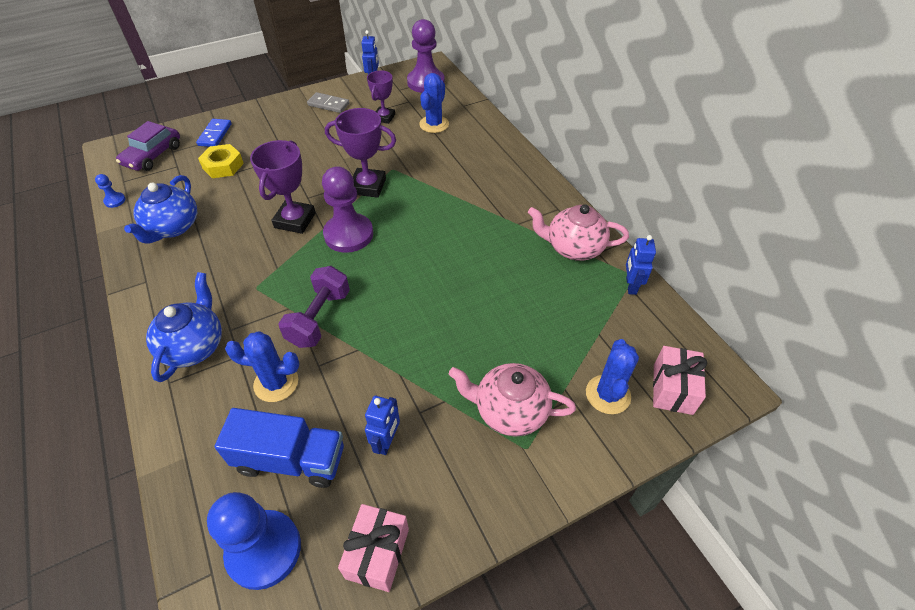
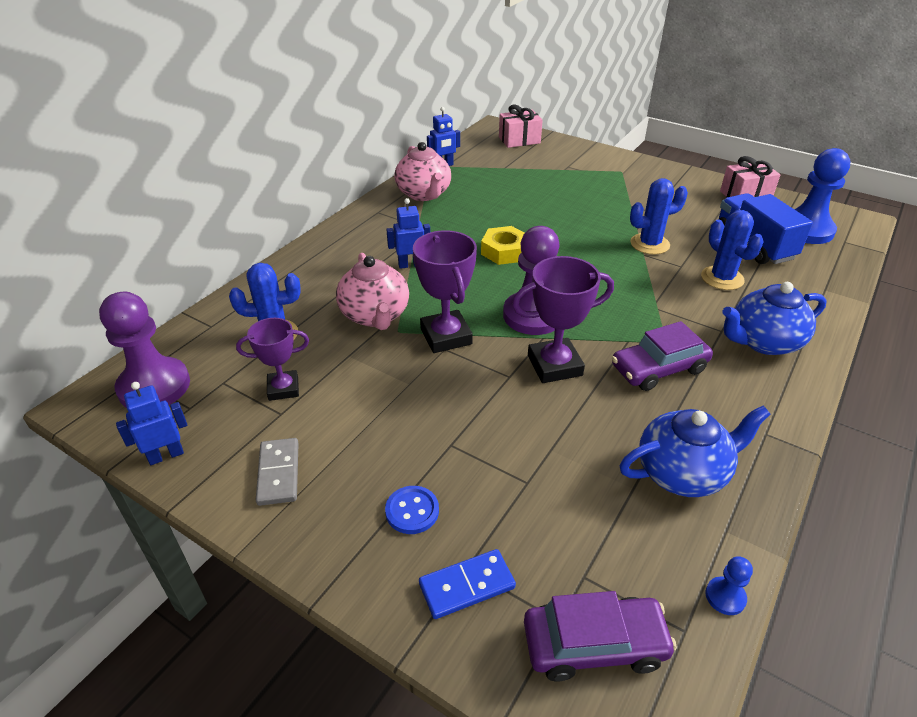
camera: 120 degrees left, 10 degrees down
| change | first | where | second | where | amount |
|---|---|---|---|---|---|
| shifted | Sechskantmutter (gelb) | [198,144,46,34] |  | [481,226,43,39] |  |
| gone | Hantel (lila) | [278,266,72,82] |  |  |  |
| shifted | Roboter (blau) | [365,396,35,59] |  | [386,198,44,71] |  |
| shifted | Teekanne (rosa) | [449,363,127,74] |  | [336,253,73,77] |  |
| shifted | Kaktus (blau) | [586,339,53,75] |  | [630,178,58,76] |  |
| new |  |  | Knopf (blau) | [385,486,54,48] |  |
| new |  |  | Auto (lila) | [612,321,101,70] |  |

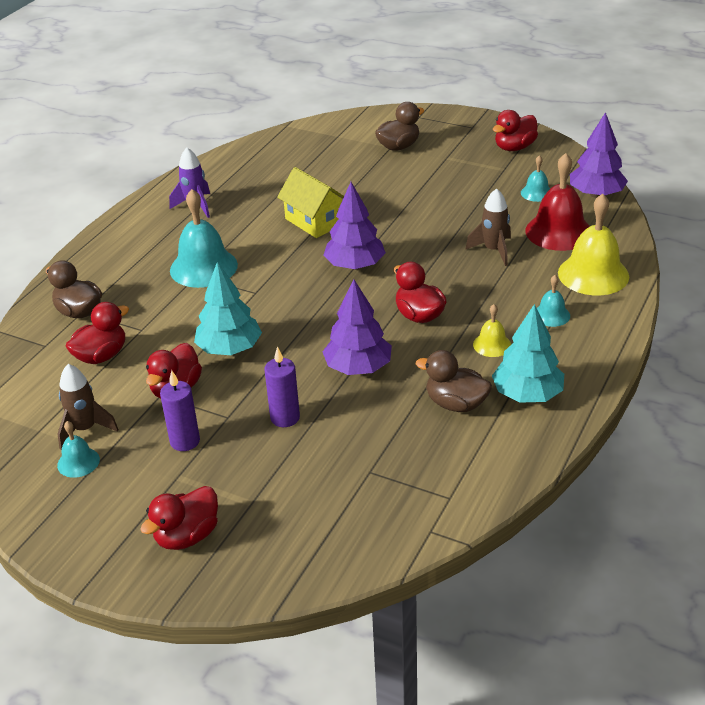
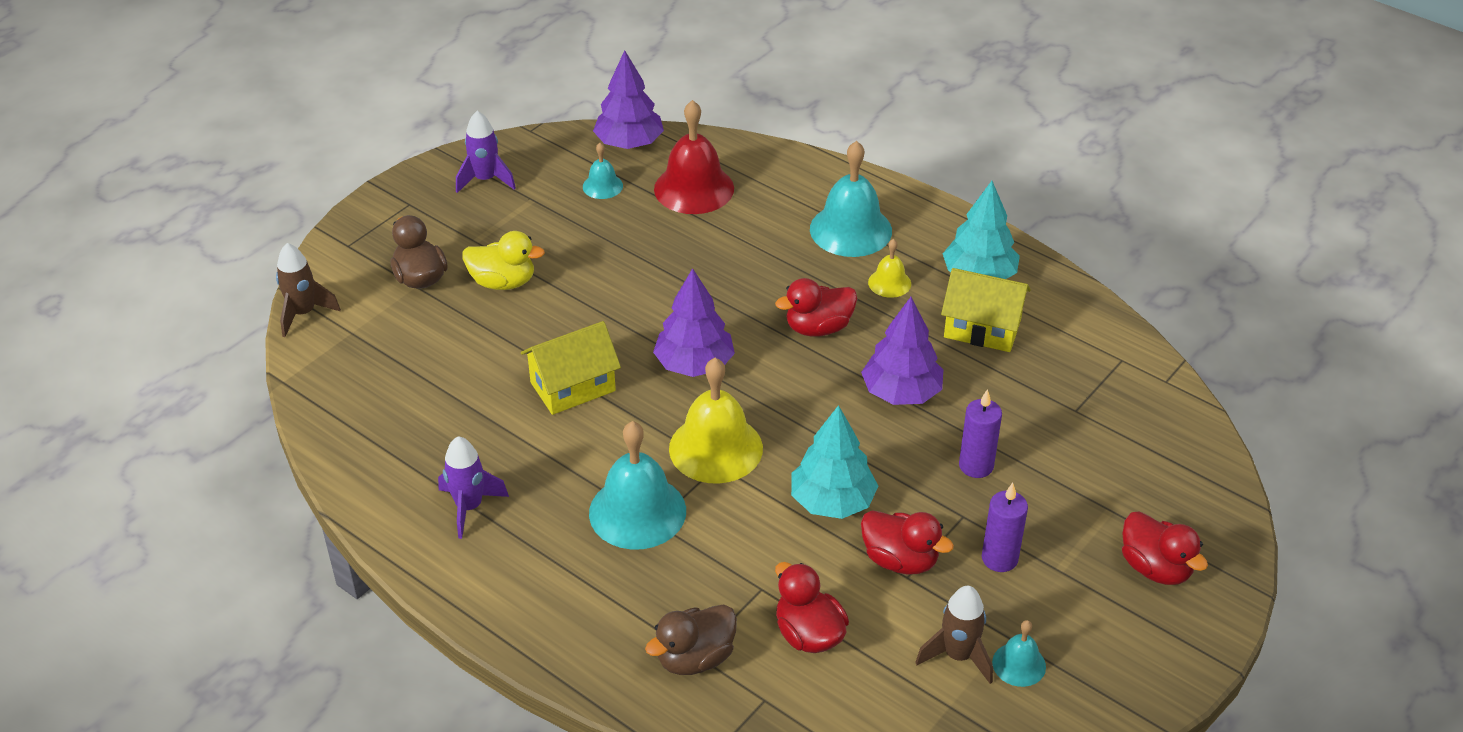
camera: 80 degrees left, 5 degrees up
| change | first | where | second | where | amount |
|---|---|---|---|---|---|
| swapped | Ente (braun) | [416,350,76,62] | Haus (gelb) | [941,268,90,84] |  |
| shifted | Rakete (braun) | [465,188,46,78] |  | [276,243,65,94] |  |
| swapped | Ente (rot) | [493,110,45,41] | Rakete (lila) | [456,111,60,82] |  |
| scaled | Glocke (türkis) | [537,275,33,52] |  | [810,141,82,116] | x1.98 |
| shifted | Glocke (gelb) | [558,194,71,101] |  | [669,358,94,126] |  |
| new |  |  | Ente (gelb) | [462,231,83,59] |  |

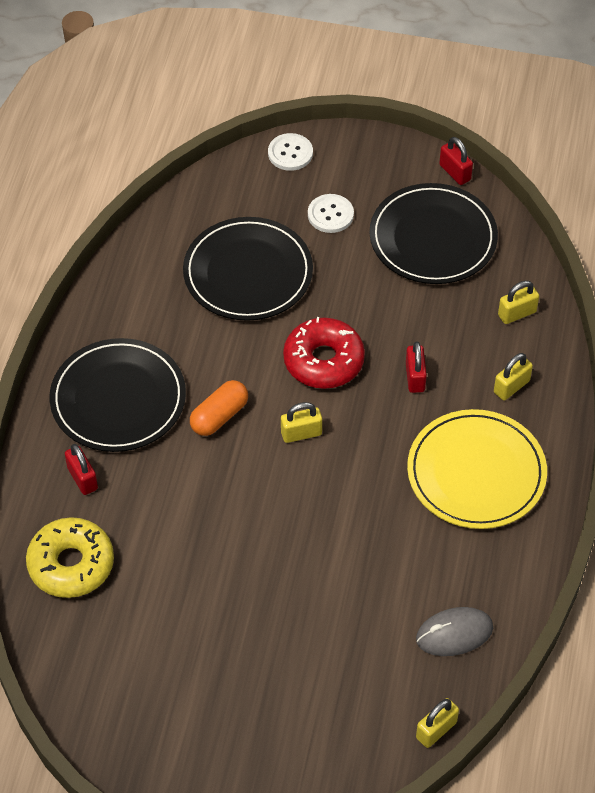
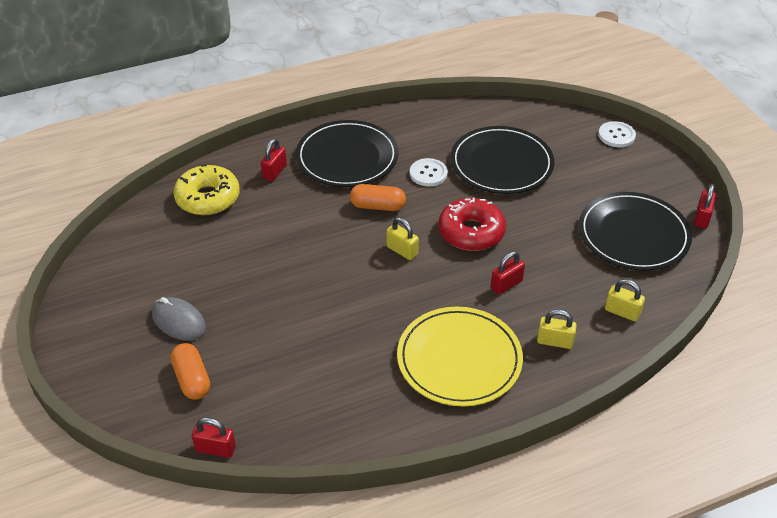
camera: 55 degrees right, 10 degrees down
| change | first | where | second | where | amount |
|---|---|---|---|---|---|
| shifted | Knopf (weiß) | [308,194,46,39] |  | [410,158,38,28] |  |
| shifted | Computermaus (grau) | [416,607,77,49] |  | [152,297,54,44] |  |
| repainted | Vorhängeschloss (gelb) | [416,698,43,50] | Vorhängeschloss (rot) | [192,417,44,41] |  |
| new |  |  | Kapsel (orange) | [171,343,39,57] |  |

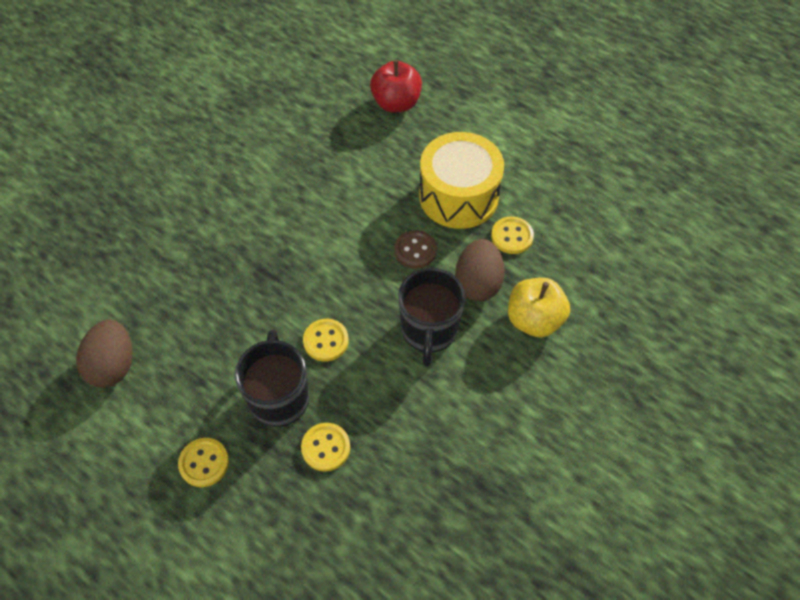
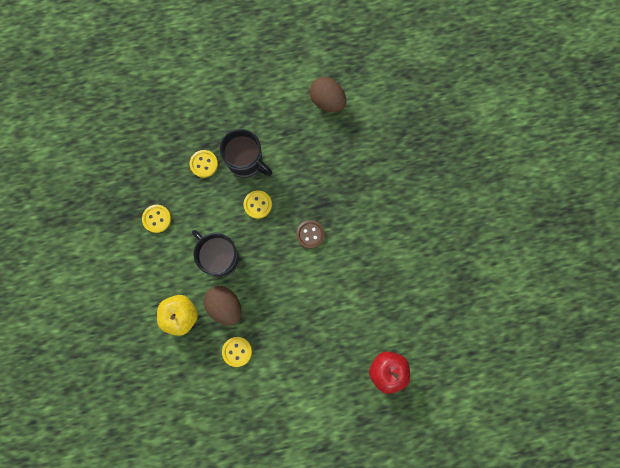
camera: 130 degrees right, 20 degrees up
| change | first | where | second | where | amount |
|---|---|---|---|---|---|
| shifted | Knopf (gelb) | [178,438,51,49] |  | [142,205,29,28] |  |
| shifted | Knopf (braun) | [394,230,43,39] |  | [296,220,29,29] |  |
| gone | Trommel (gelb) | [419,132,85,97] |  |  |  |

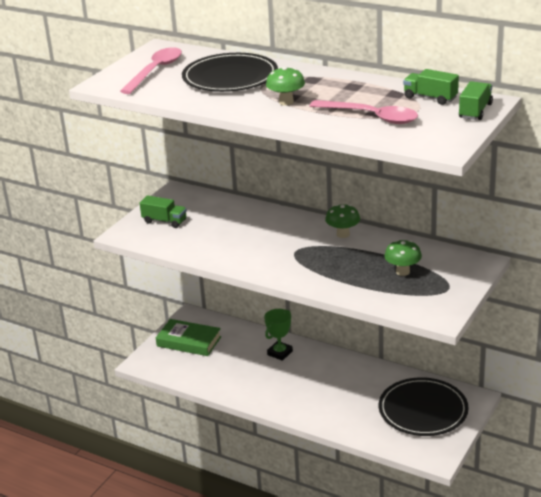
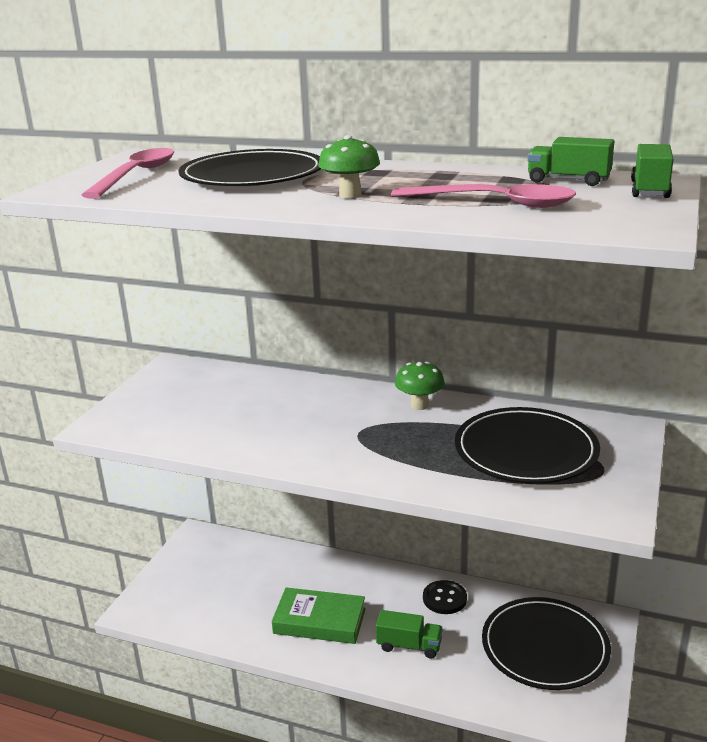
camera: 10 degrees left, 5 degrees down
| change | first | where | second | where | amount |
|---|---|---|---|---|---|
| shifted | Lastwagen (grün) | [140,195,47,33] |  | [376,610,66,49] |  |
| shifted | Buch (grün) | [156,319,65,37] |  | [272,587,94,57] |  |
| gone | Pokal (grün) | [264,309,29,52] |  |  |  |
| swapped | Pilz (grün) | [384,240,38,36] | Teller (schwarz) | [455,407,145,77] |  |
| new |  |  | Knopf (schwarz) | [423,580,44,34] |  |

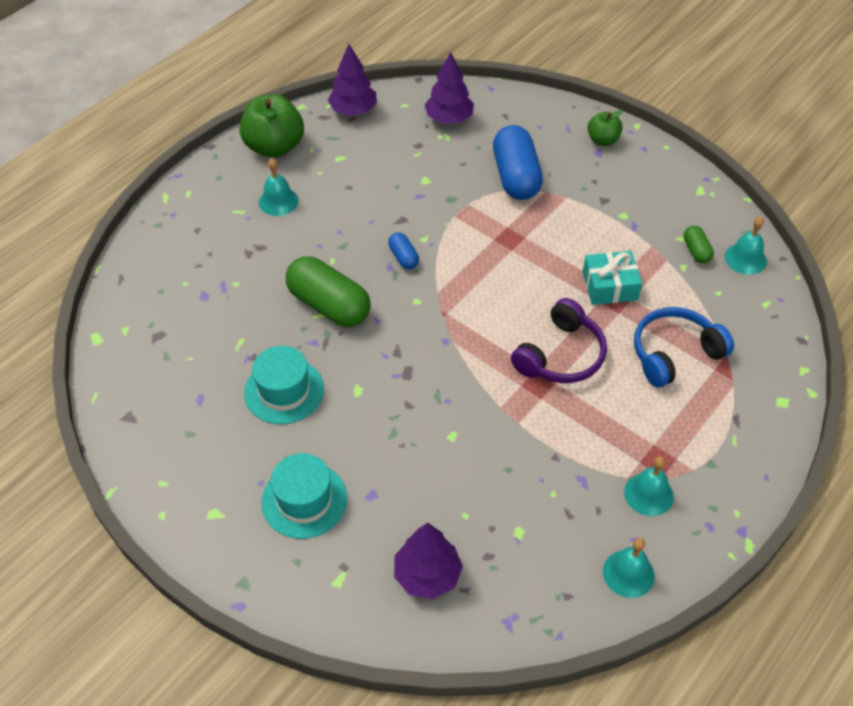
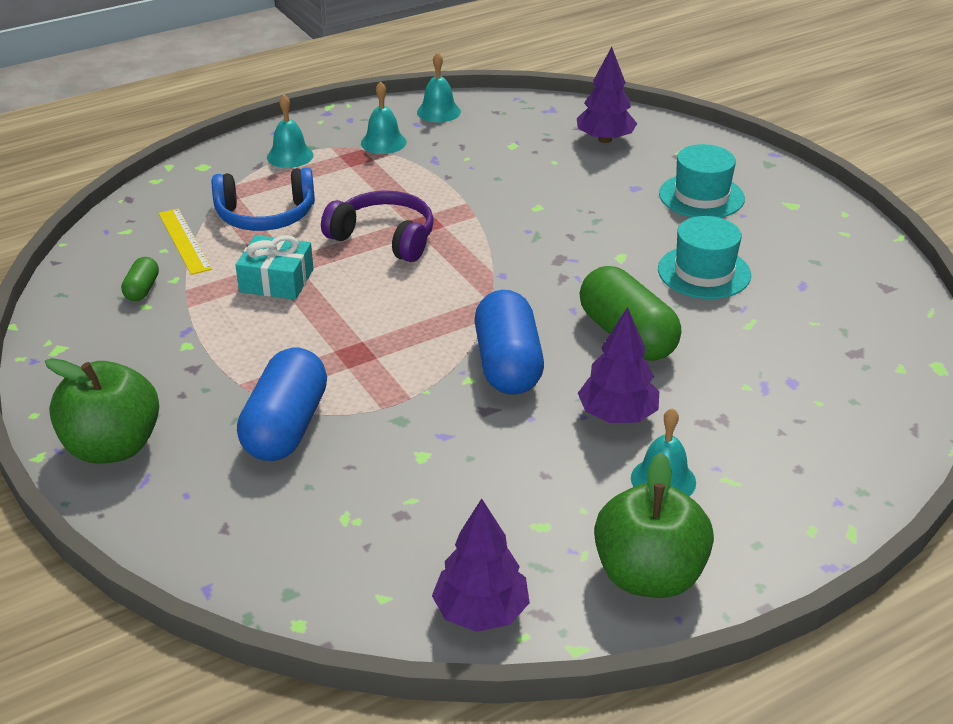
camera: 160 degrees left, 15 degrees down
| change | first | where | second | where | amount |
|---|---|---|---|---|---|
| scaled | Kapsel (blau) | [388,232,31,37] |  | [474,290,70,105] | x2.10 |
| shifted | Baum (lila) | [425,52,49,71] |  | [578,307,81,116] |  |
| rotated | Kopfhörer (lila) | [511,298,96,85] |  | [321,190,113,72] | 60 degrees clockwise |
| scaled | Apfel (grün) | [588,110,35,36] |  | [45,358,114,106] | x1.82 |
| shifted | Glocke (türkis) | [725,217,42,58] |  | [267,95,46,73] |  |
| new |  |  | Lineal (gelb) | [159,208,53,67] |  |

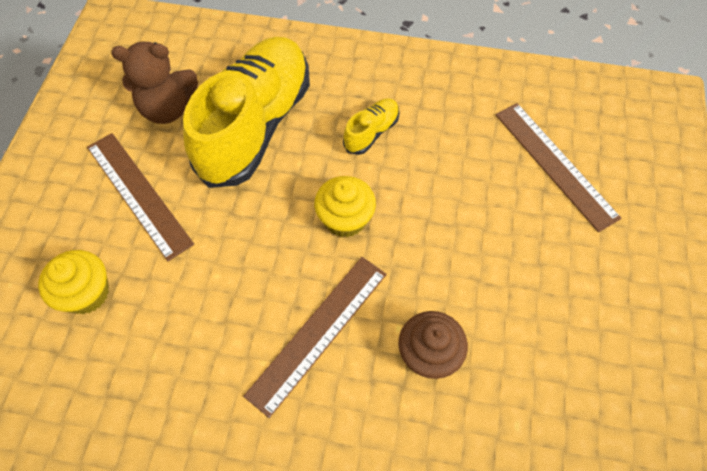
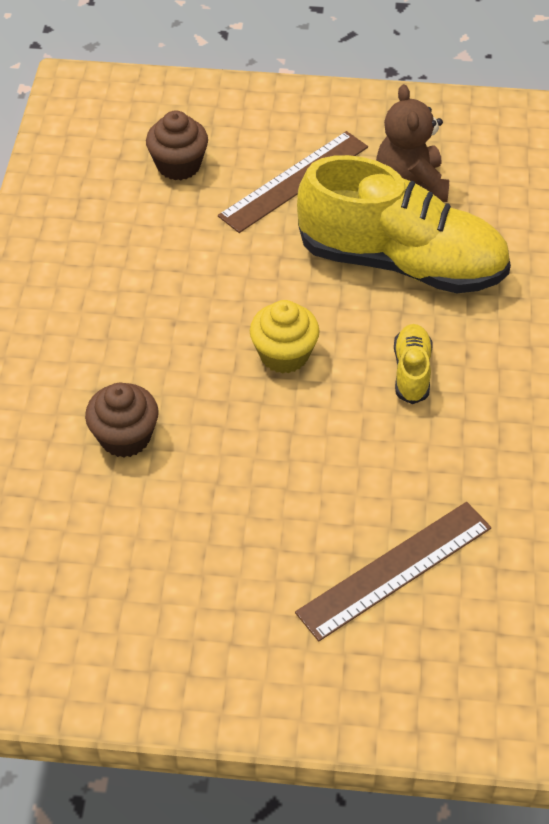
camera: 85 degrees right, 10 degrees down
| change | first | where | second | where | amount |
|---|---|---|---|---|---|
| repainted | Muffin (gelb) | [38,250,71,64] | Muffin (braun) | [146,110,62,70] |  |
| gone | Lineal (braun) | [243,257,144,161] |  |  |  |
| rotated | Schuh (gelb) | [343,99,56,56] |  | [394,324,38,80] | 120 degrees counterclockwise |

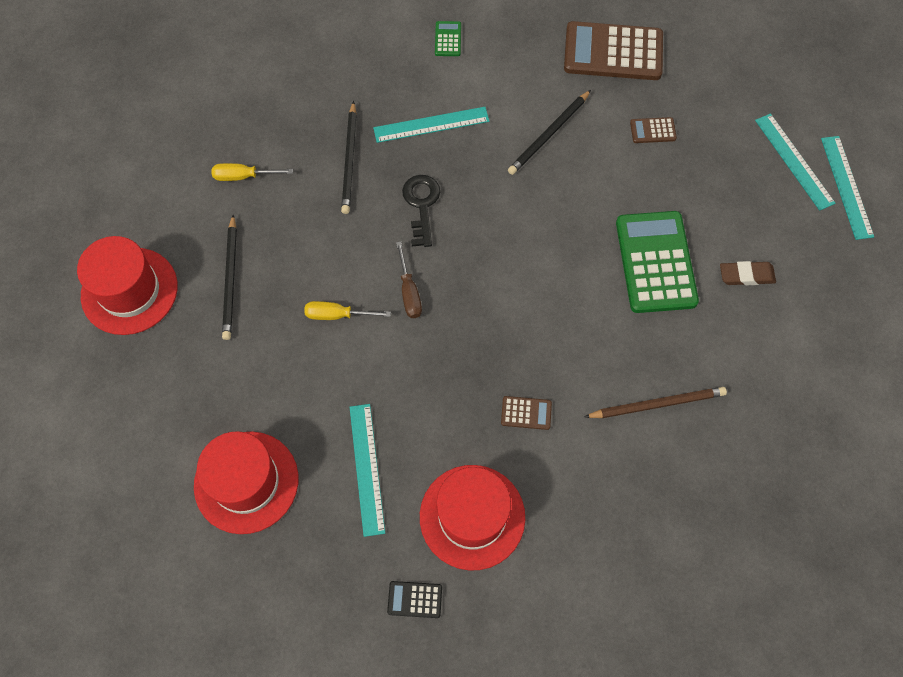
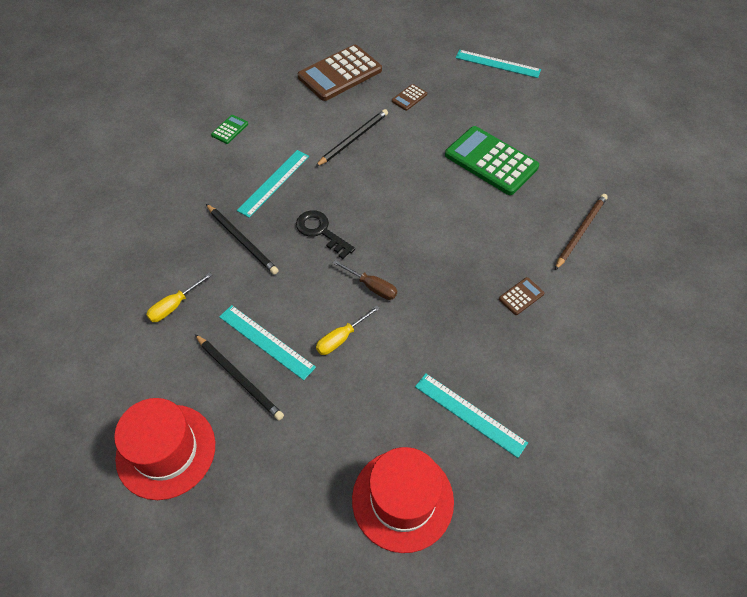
camera: 45 degrees left, 10 degrees down
| change | first | where | second | where | amount |
|---|---|---|---|---|---|
| gone | Taschenrechner (schwarz) | [387,581,55,37] |  |  |  |
| gone | Hut (rot) | [420,465,105,106] |  |  |  |
| rotated | Taschenrechner (grün) | [435,21,26,35] |  | [211,115,37,29] | 75 degrees clockwise |
| rotated | Bleistift (schwarz) | [508,90,83,85] |  | [315,109,73,58] | 135 degrees counterclockwise |
| gone | Radiergummi (braun) | [720,261,56,24] |  |  |  |
| shifted | Lineal (türkis) | [821,136,53,104] |  | [219,305,97,75] |  |

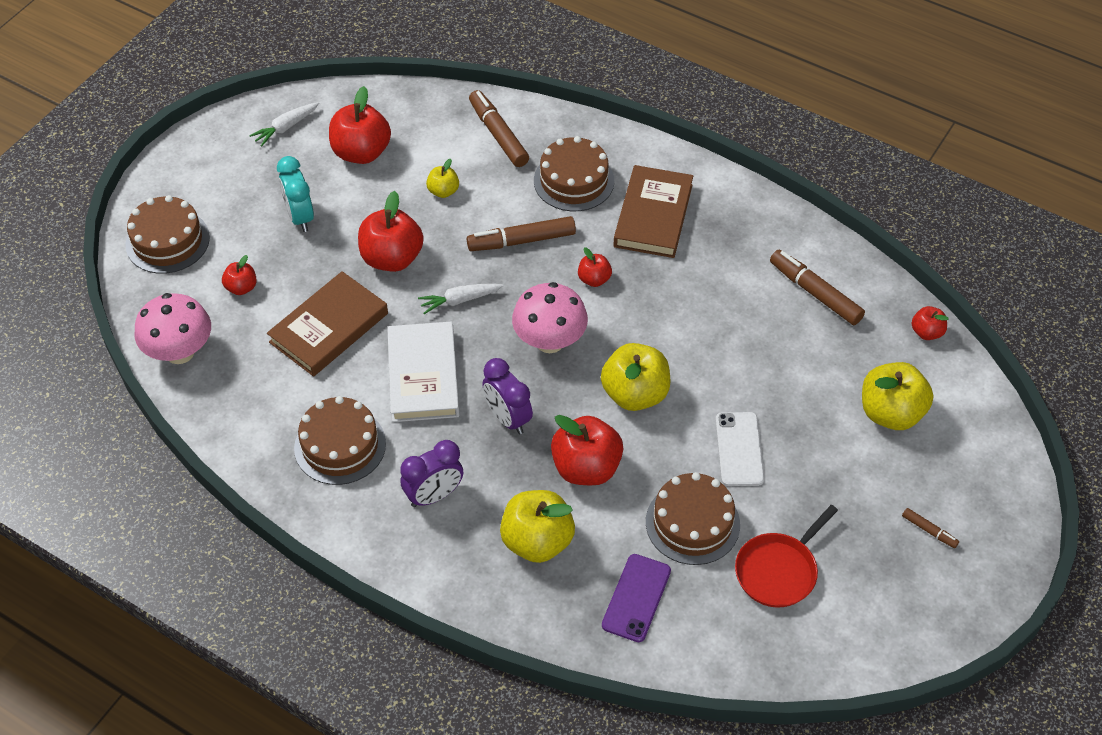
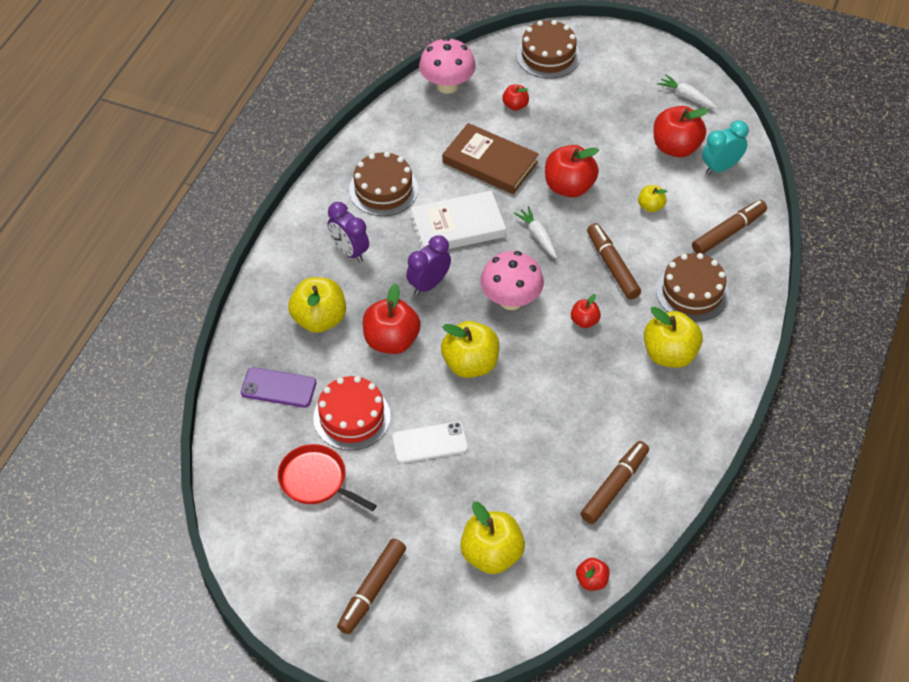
camera: 80 degrees right, 0 degrees up
| change | first | where | second | where | amount |
|---|---|---|---|---|---|
| shifted | Wecker (türkis) | [277,156,37,76] |  | [702,121,47,54] |  |
| swapped | Buch (braun) | [614,165,79,93] | Apfel (gelb) | [644,307,59,61] |  |
| repainted | Kuchen (braun) | [646,472,94,93] | Kuchen (rot) | [313,376,78,74] |  |
| scaled | Filzstift (braun) | [902,508,57,40] |  | [337,539,69,95] | x2.03 |

